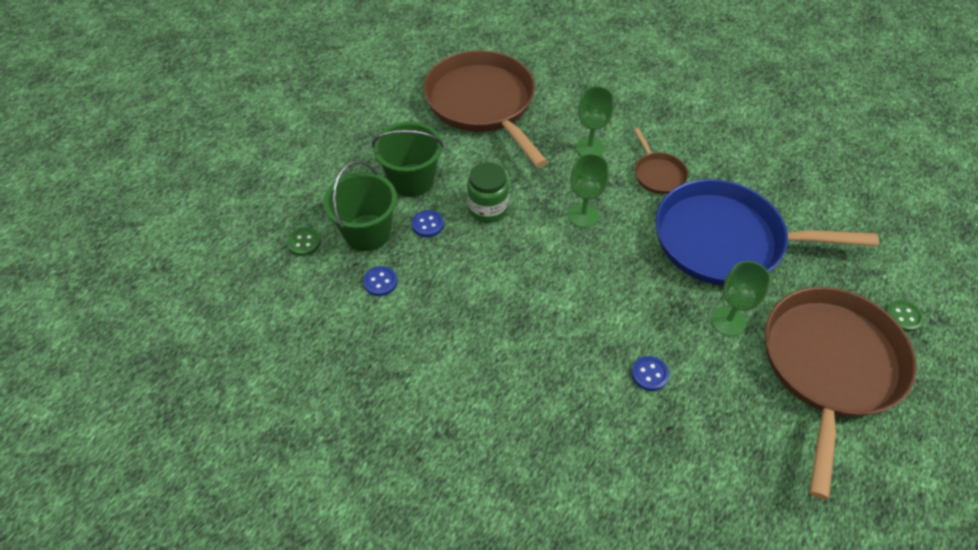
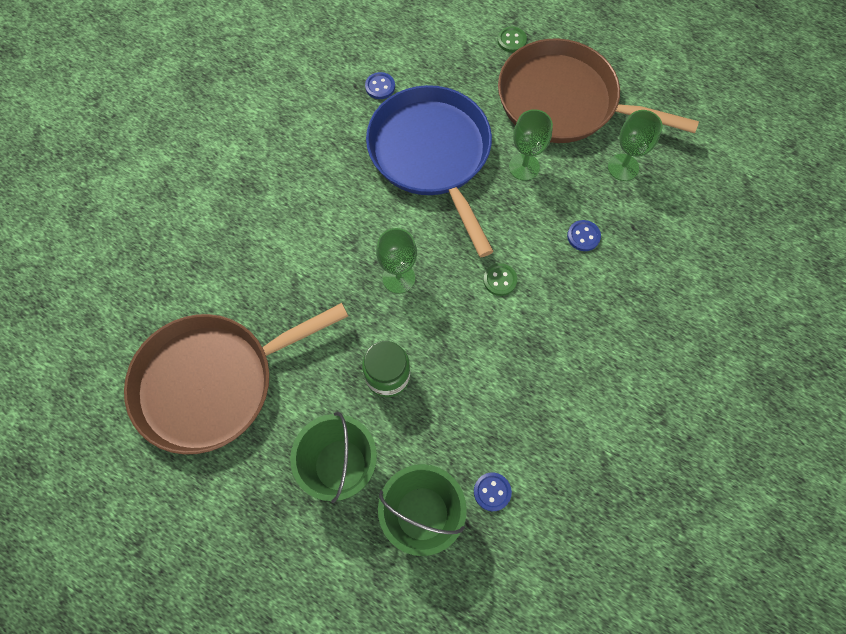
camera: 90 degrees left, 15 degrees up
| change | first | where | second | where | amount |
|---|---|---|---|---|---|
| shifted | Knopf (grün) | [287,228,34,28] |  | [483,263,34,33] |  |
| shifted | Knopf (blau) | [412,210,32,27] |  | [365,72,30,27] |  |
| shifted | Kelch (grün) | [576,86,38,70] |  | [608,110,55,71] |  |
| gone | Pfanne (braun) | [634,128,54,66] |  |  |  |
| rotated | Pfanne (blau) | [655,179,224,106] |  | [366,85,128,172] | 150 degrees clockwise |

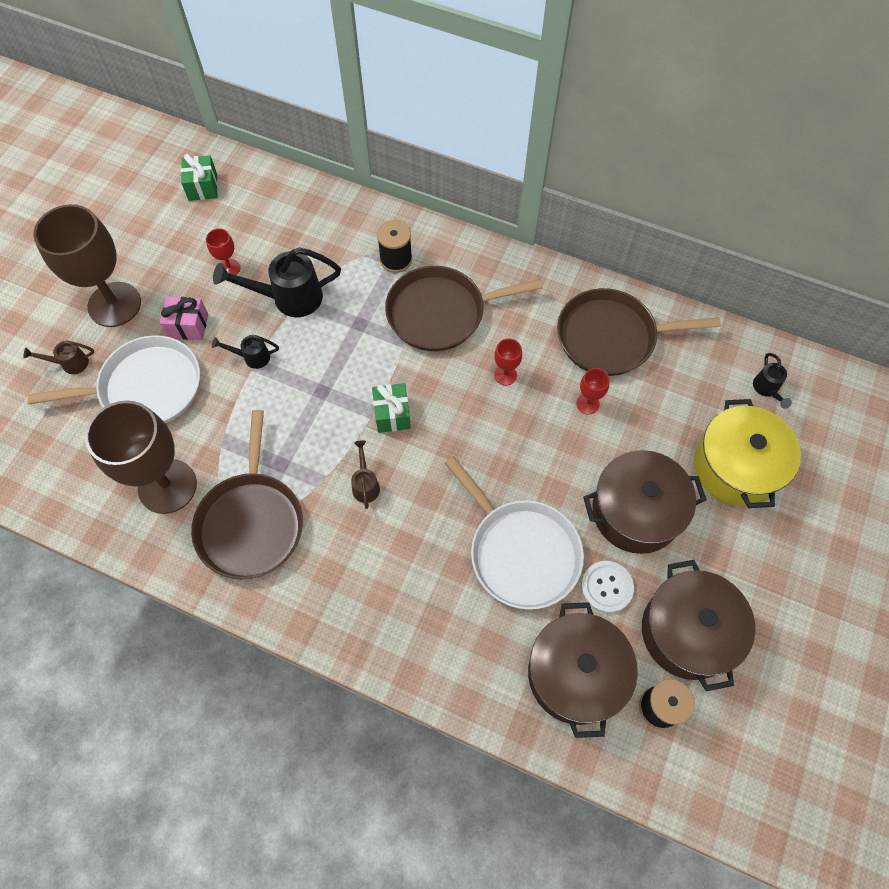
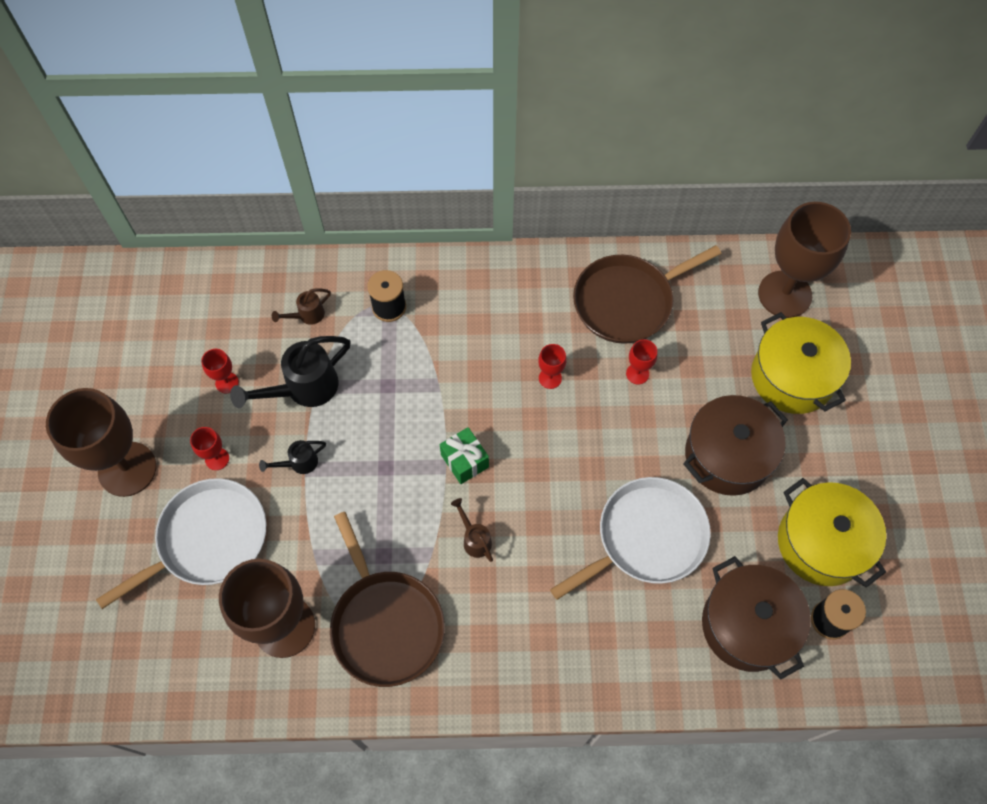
camera: 25 degrees left, 0 degrees up
| change | first | where | second | where | amount |
|---|---|---|---|---|---|
| shifted | Gießkanne (braun) | [23,340,71,34] |  | [272,288,59,37] |  |
| swapped | Geschenk (rosa) | [160,297,48,43] | Kelch (rot) | [190,427,39,43] |  |
| gone | Geschenk (grün) | [181,154,37,47] |  |  |  |
| gone | Pfanne (braun) | [385,266,158,85] |  |  |  |
| rotated | Pfanne (weiß) | [445,456,139,154] |  | [550,477,161,123] | 60 degrees counterclockwise |
| gone | Knopf (weiß) | [581,561,53,52] |  |  |  |
| repainted | Kochtopf (braun) | [642,560,113,131] | Kochtopf (gelb) | [778,478,108,110] |  |
| swapped | Gießkanne (schwarz) | [753,353,39,56] | Kelch (braun) | [758,202,93,116] |  |

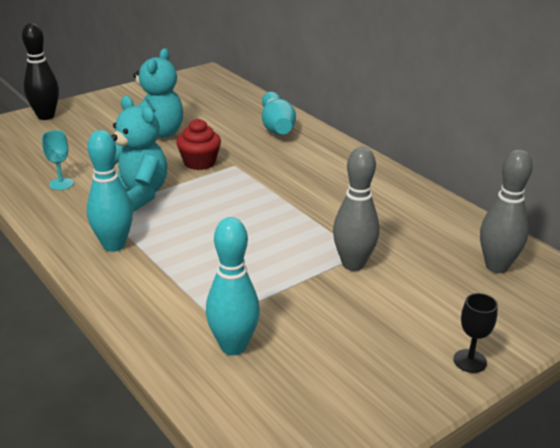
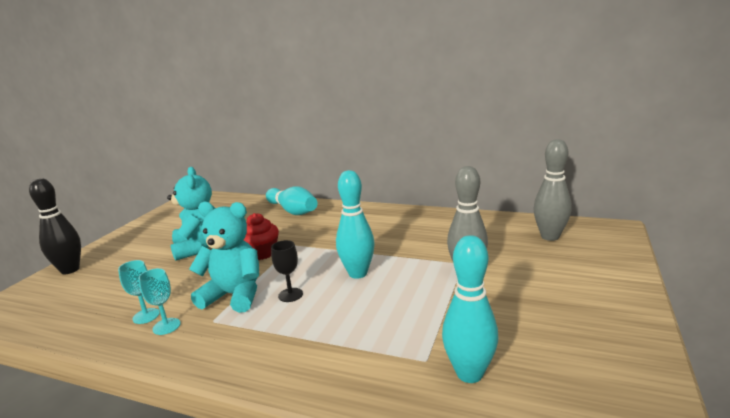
camera: 30 degrees left, 10 degrees down
| change | first | where | second | where | amount |
|---|---|---|---|---|---|
| shifted | Bowlingkegel (türkis) | [87,130,46,122] |  | [336,170,39,109] |  |
| shifted | Kelch (schwarz) | [453,293,45,80] |  | [271,240,32,62] |  |
| new |  |  | Kelch (türkis) | [138,268,42,67] |  |

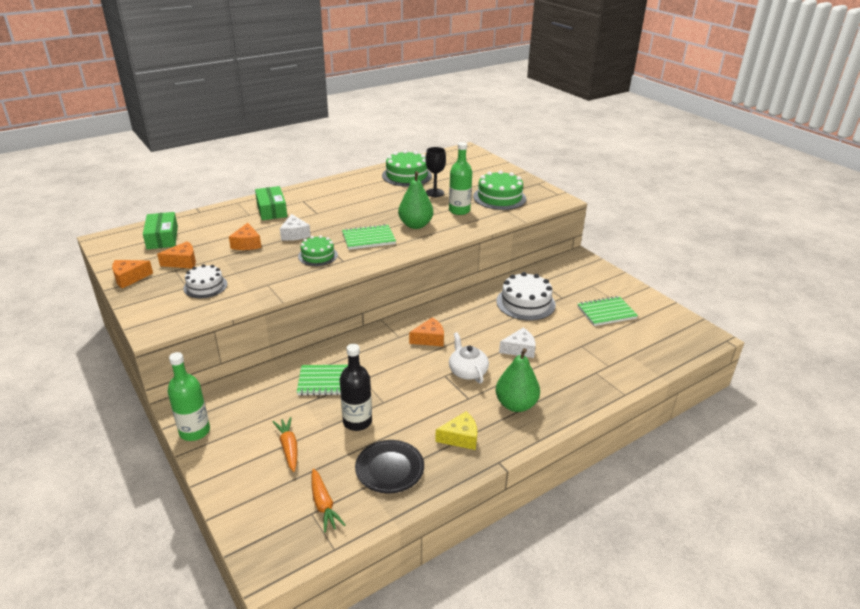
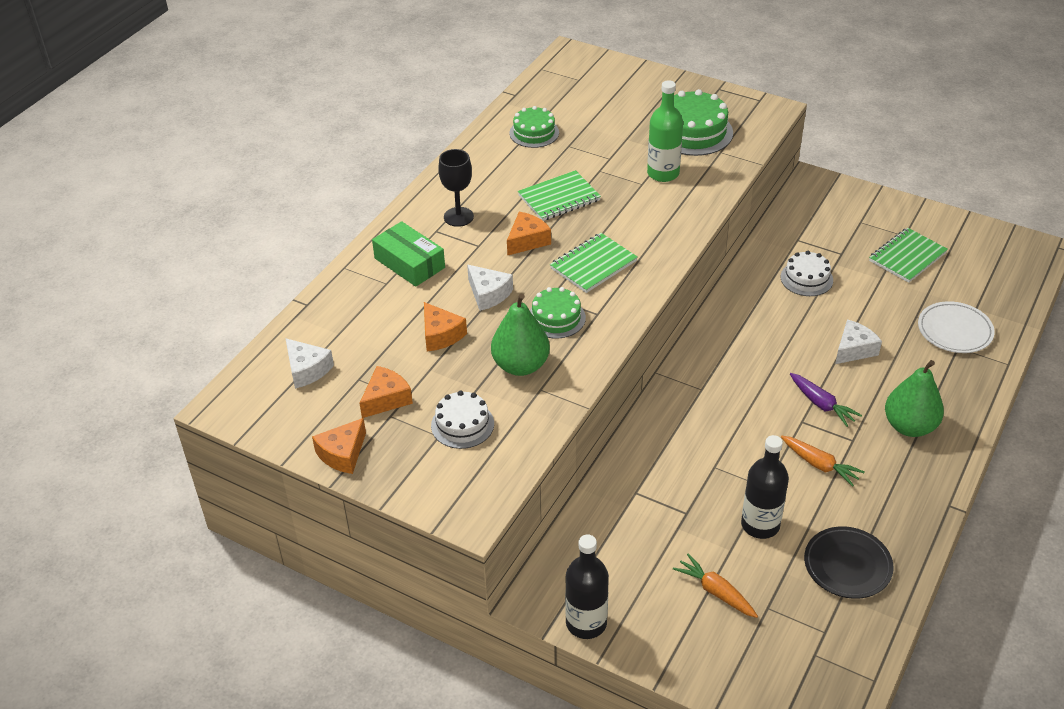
camera: 25 degrees left, 10 degrees up
| change | first | where | second | where | amount |
|---|---|---|---|---|---|
| swapped | Schachtel (grün) | [143,212,35,37] | Käse (weiß) | [285,338,49,51] |  |
| repainted | Flasche (grün) | [168,352,42,89] | Flasche (schwarz) | [565,534,44,105] |  |
| shifted | Notizbuch (grün) | [297,365,51,31] |  | [518,170,83,51] |  |
| shifted | Karotte (orange) | [311,468,34,65] |  | [781,436,84,51] |  |
| scaled | Kuchen (grün) | [382,150,50,37] |  | [509,106,50,42] | x0.63 |
| shifted | Birne (grün) | [398,171,35,58] |  | [491,294,59,82] |  |
| shifted | Käse (orange) | [409,317,35,30] |  | [507,212,44,44] |  |
| shifted | Kelch (schwarz) | [426,147,20,50] |  | [439,149,35,78] |  |
| gone | Käse (gelb) | [435,411,42,39] |  |  |  |
| swapped | Teekanne (weiß) | [449,332,40,51] | Karotte (lila) | [790,373,72,54] |  |
| scaled | Kuchen (weiß) | [496,272,60,49] |  | [781,251,52,45] | x0.63 |
| new |  |  | Teller (weiß) | [918,301,77,52] |  |

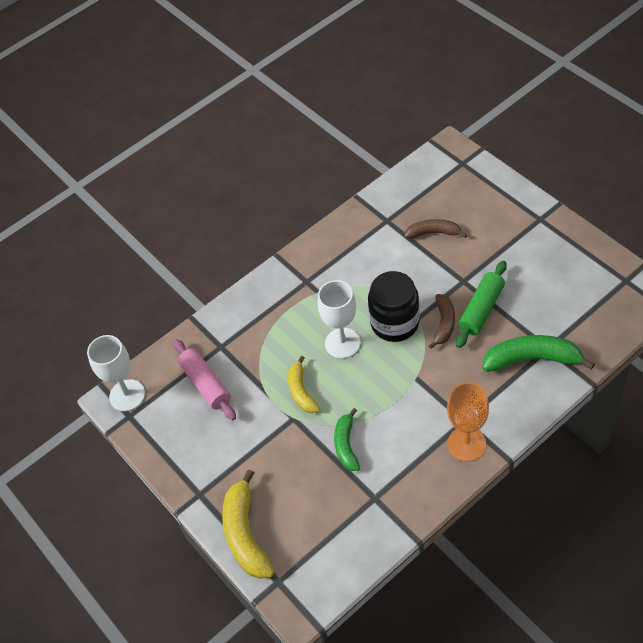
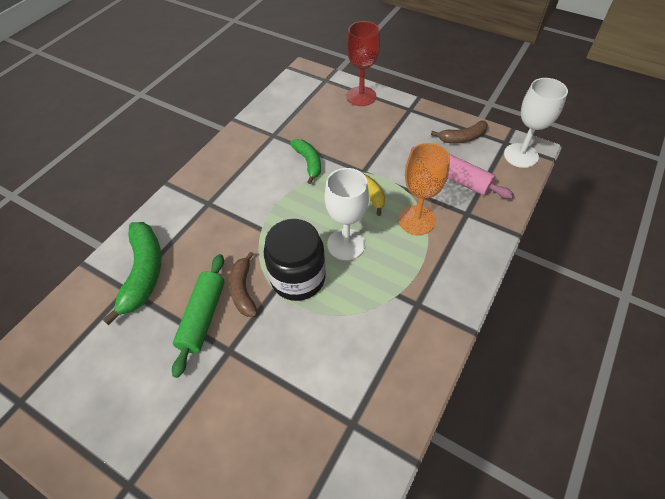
camera: 155 degrees right, 0 degrees up
| change | first | where | second | where | amount |
|---|---|---|---|---|---|
| swapped | Banane (gelb) | [222,469,53,110] | Kelch (rot) | [347,21,33,85] |  |
| shifted | Banane (braun) | [405,219,62,20] |  | [431,121,57,22] |  |
| shifted | Kelch (orange) | [447,382,42,80] |  | [398,143,52,92] |  |
| rotated | Banane (grün) | [482,335,113,37] |  | [102,222,60,103] | 75 degrees counterclockwise |

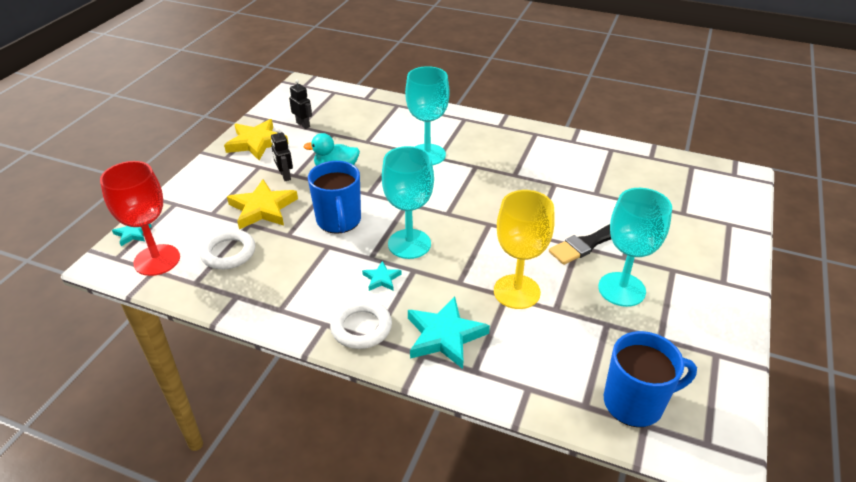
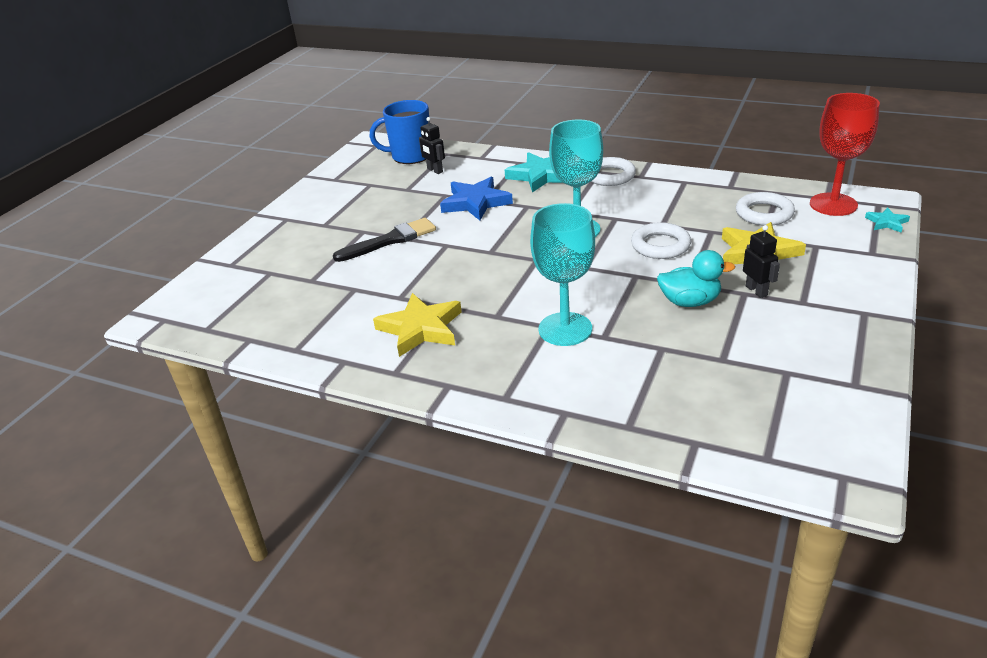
camera: 175 degrees left, 5 degrees down
| change | first | where | second | where | amount |
|---|---|---|---|---|---|
| shifted | Stern (gelb) | [224,119,64,41] |  | [373,293,89,64] |  |
| shifted | Roboter (schwarz) | [289,79,23,50] |  | [419,117,26,57] |  |
| swapped | Tasse (blau) | [308,161,53,73] | Ring (weiß) | [631,222,60,37] |  |
| gone | Stern (türkis) | [362,261,40,30] |  |  |  |
| swapped | Kelch (gelb) | [494,190,61,119] | Stern (blau) | [440,177,73,44] |  |
| gone | Kelch (türkis) | [598,188,74,119] |  |  |  |

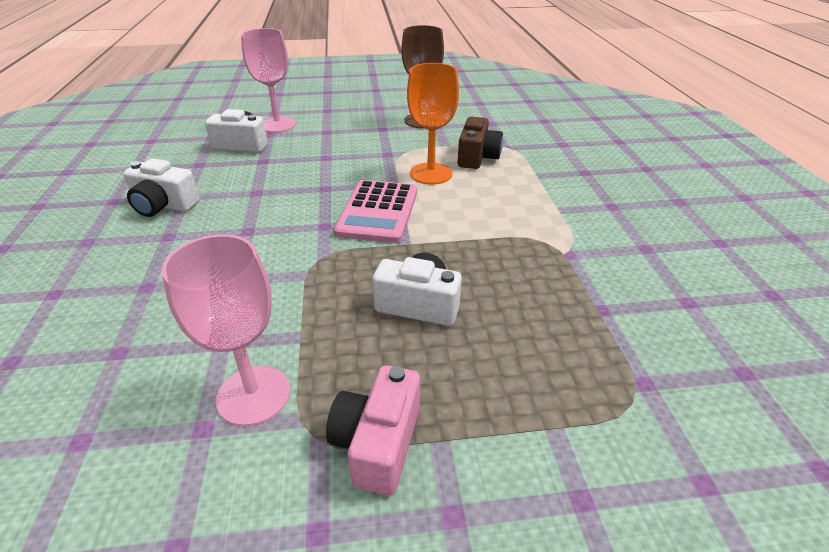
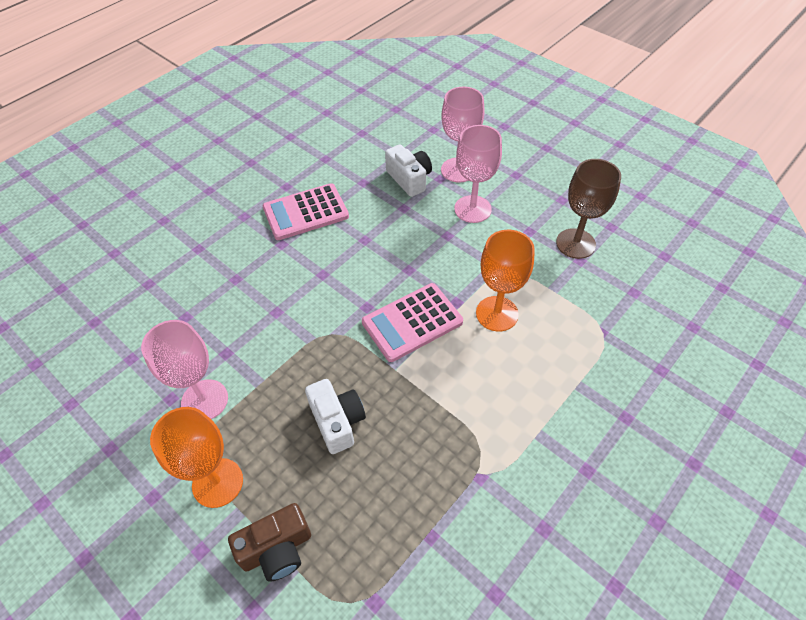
camera: 50 degrees right, 15 degrees up
| change | first | where | second | where | amount |
|---|---|---|---|---|---|
| swapped | Kamera (weiß) | [123,158,77,59] | Taschenrechner (rosa) | [262,183,87,57] |  |
| swapped | Kamera (rosa) | [326,365,94,131] | Kelch (orange) | [150,407,93,101] |  |
| shifted | Kamera (braun) | [458,117,45,52] |  | [228,503,83,79] |  |
| new |  |  | Kelch (rosa) | [454,125,48,98] |  |

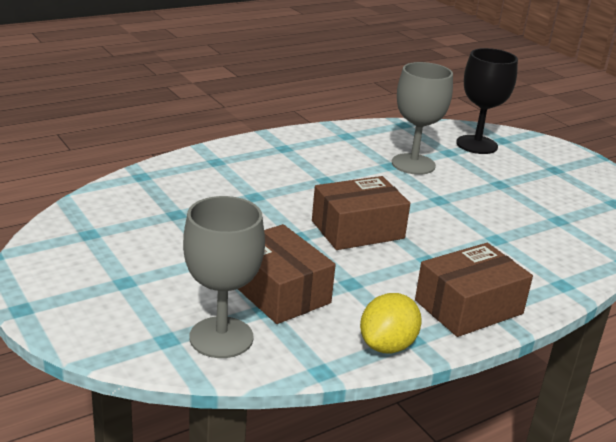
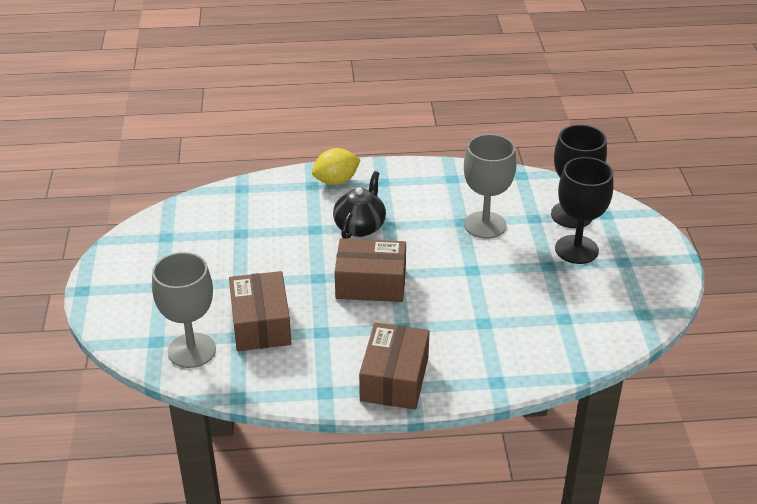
camera: 30 degrees right, 10 degrees up
| change | first | where | second | where | amount |
|---|---|---|---|---|---|
| shifted | Zitrone (gelb) | [360,293,62,61] |  | [312,148,49,37] |  |
| rotated | Schachtel (braun) | [415,243,118,94] |  | [359,322,71,87] | 75 degrees counterclockwise |
| new |  |  | Teekanne (schwarz) | [333,171,53,68] |  |
| new |  |  | Kelch (schwarz) | [555,157,59,107] |  |

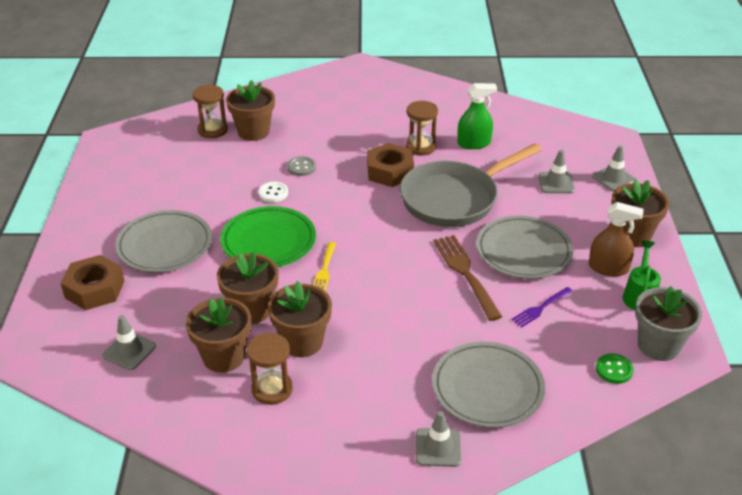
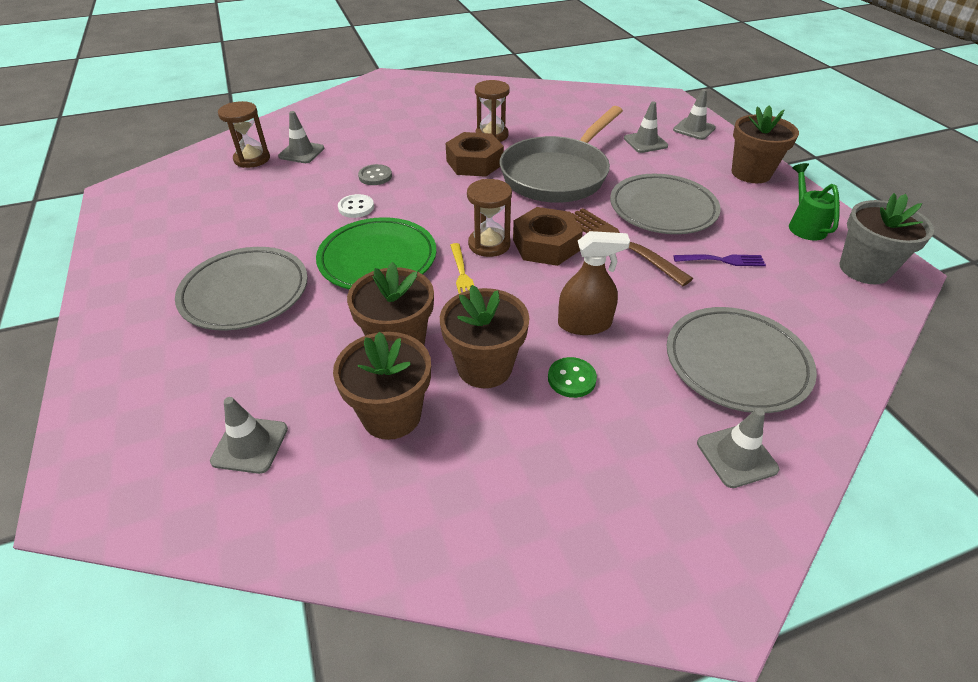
camera: 20 degrees left, 5 degrees up
| change | first | where | second | where | amount |
|---|---|---|---|---|---|
| shifted | Sechskantmutter (braun) | [61,255,63,55] |  | [513,207,70,59] |  |
| swapped | Blumentopf (braun) | [226,80,49,61] | Leitkegel (grau) | [278,111,46,52] |  |
| shifted | Sanduhr (braun) | [247,333,46,72] |  | [467,179,45,78] |  |
| gone | Sprühflasche (grün) | [457,83,40,66] |  |  |  |
| rotated | Gabel (lila) | [511,287,62,41] |  | [673,255,93,11] | 120 degrees counterclockwise |
| shifted | Sprühflasche (braun) | [589,202,55,74] |  | [558,231,72,104] |  |
| shifted | Knopf (grün) | [596,353,38,31] |  | [548,357,49,41] |  |

